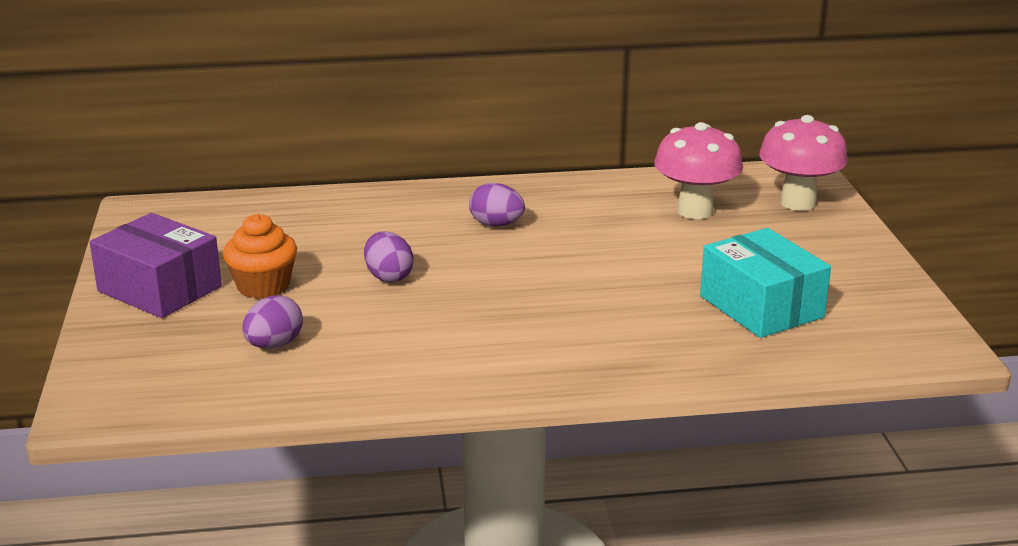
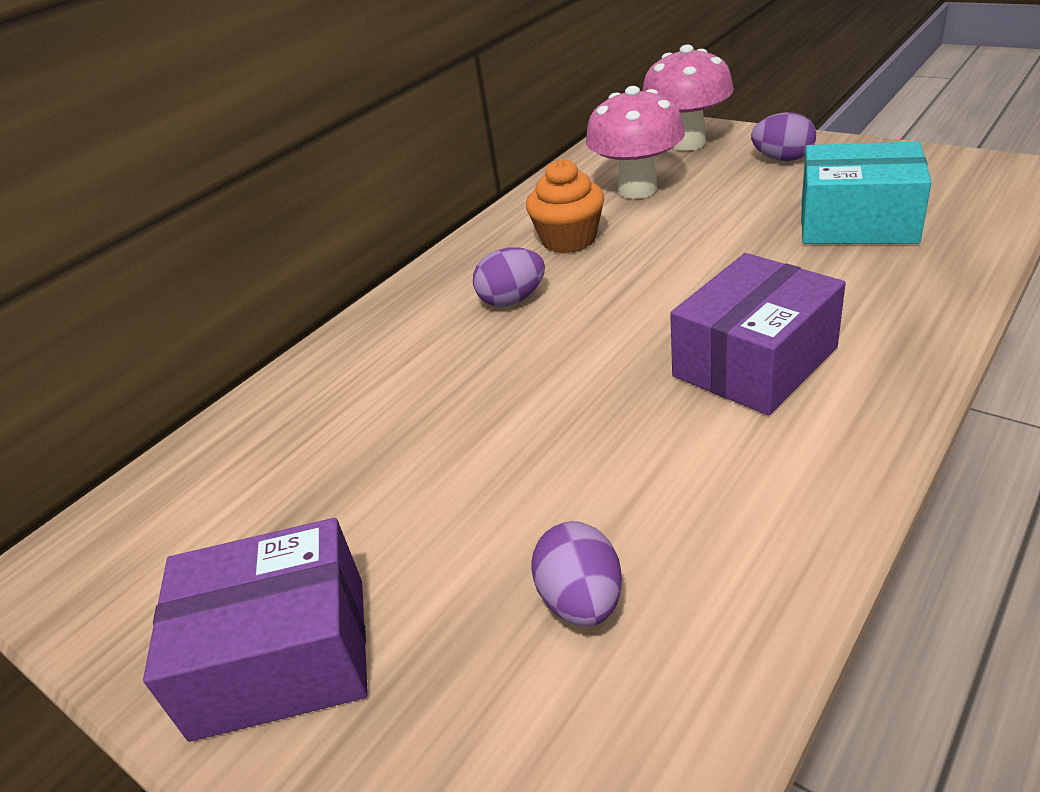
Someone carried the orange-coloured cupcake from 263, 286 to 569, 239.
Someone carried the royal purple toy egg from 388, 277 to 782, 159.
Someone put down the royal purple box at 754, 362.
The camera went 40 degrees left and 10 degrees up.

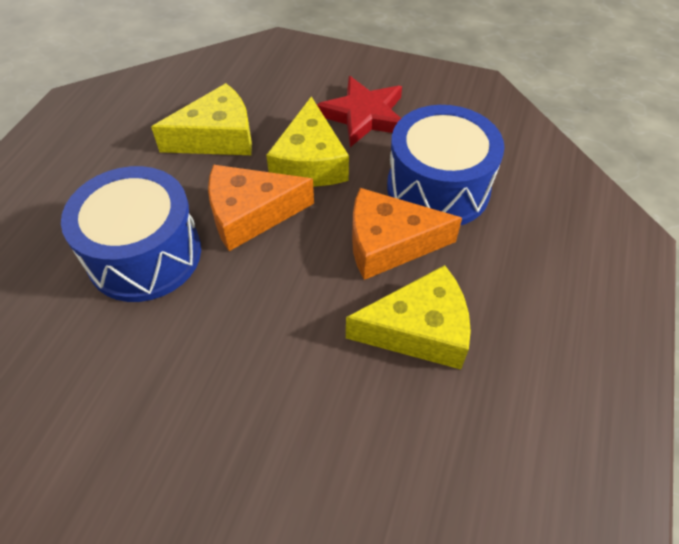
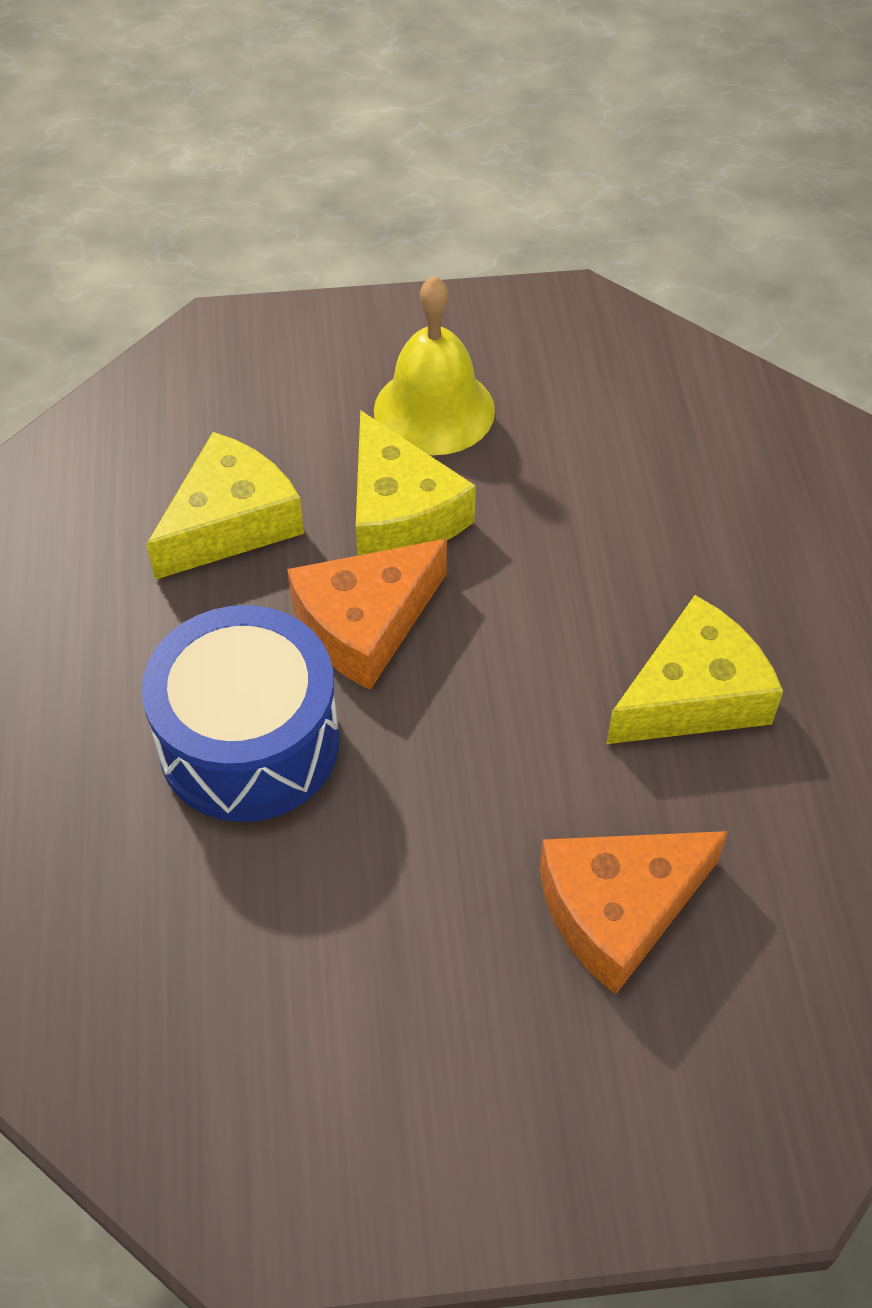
Someone swapped the scarlet star at 364, 115 for the bright yellow school bell at 434, 410.
Someone carried the orange-coloured cheese from 389, 243 to 618, 909.
Someone took away the royal blue drum at 438, 188.
The camera went 25 degrees left and 0 degrees up.

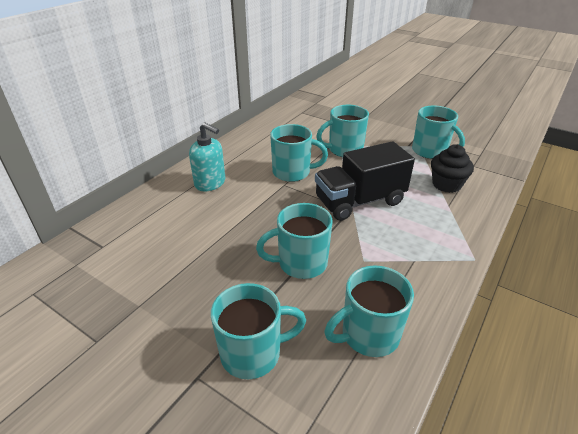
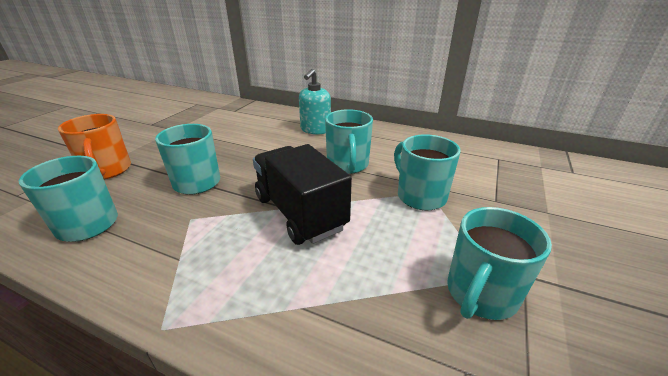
Someone repainted the aqua coffee mug at 253, 353, which became the orange-coloured coffee mug at 107, 171.
Someone took away the jet-black cupcake at 446, 184.
The camera went 80 degrees right and 5 degrees down.

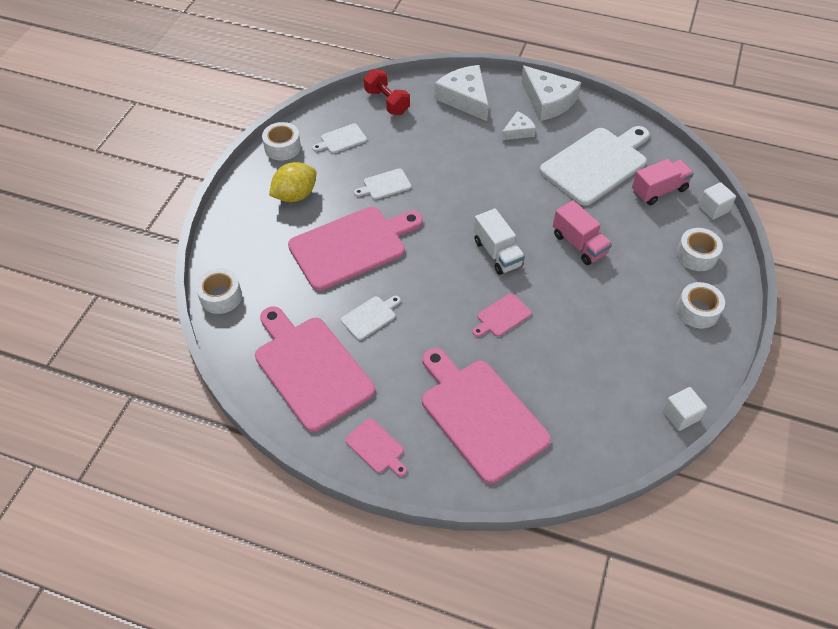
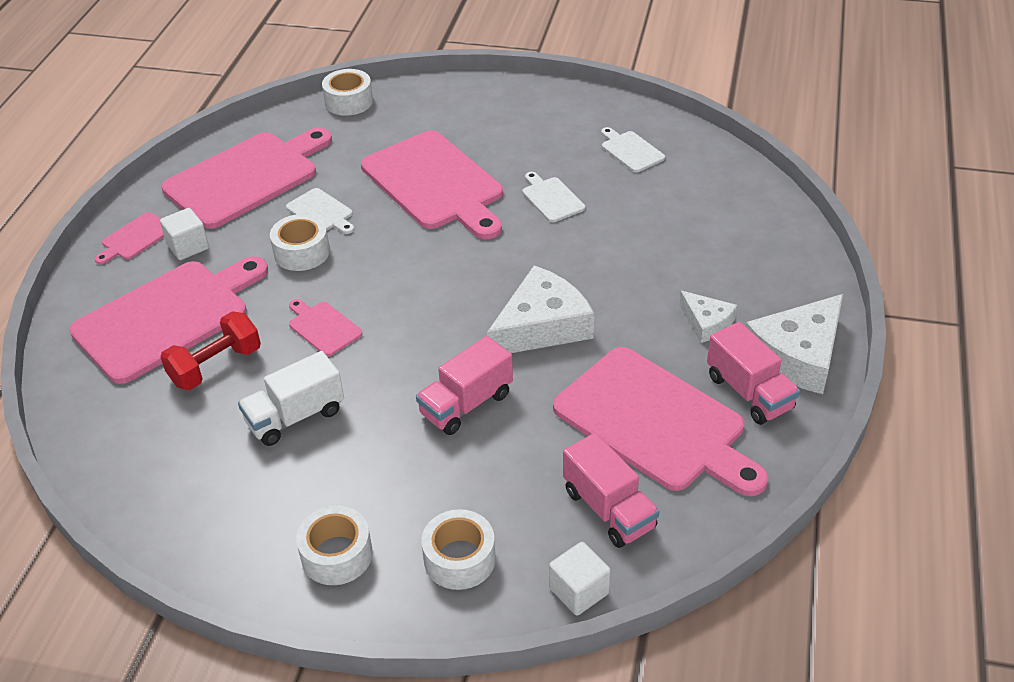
Someone carried the white roll of tape from 282, 147 to 302, 252.
Someone took away the bright yellow lemon at 295, 195.
Someone carried the scarlet hand weight from 387, 102 to 216, 366.
Someone carried the white cheese from 465, 98 to 542, 326.
Someone carried the white truck from 497, 253 to 295, 416.
Someone repainted the white cutting board at 596, 164, which became the rose-pink cutting board at 655, 422.
Someone carried the white cube from 680, 415 to 188, 246.
Someone put down the rose-pink truck at 749, 392.
The camera went 85 degrees right and 10 degrees down.

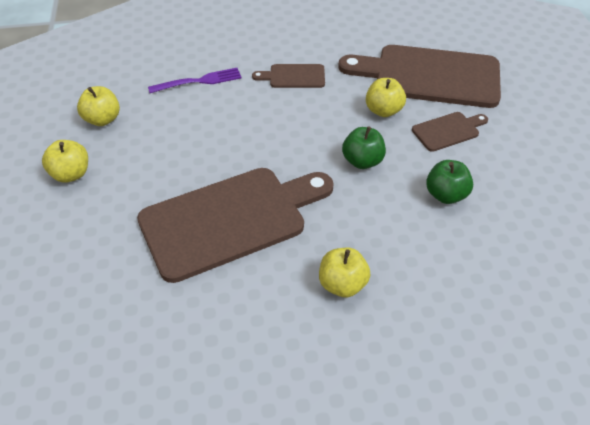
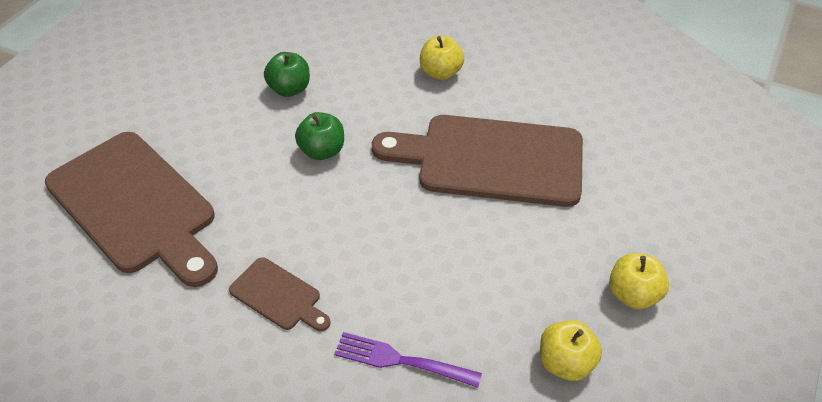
Someone took away the bright yellow toy apple at 383, 111.
Someone took away the dark brown cutting board at 448, 131.
The camera went 145 degrees left and 0 degrees up.

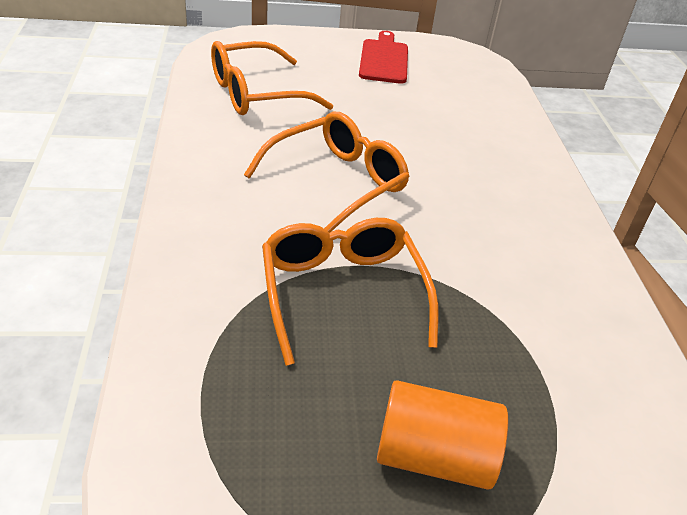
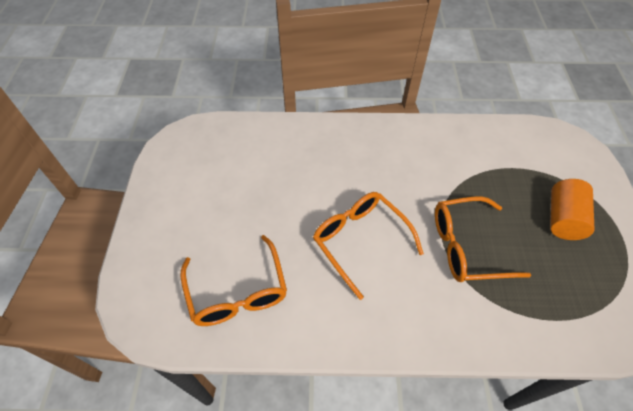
Someone took away the scarlet cutting board at 384, 59.
The camera went 80 degrees left and 15 degrees up.

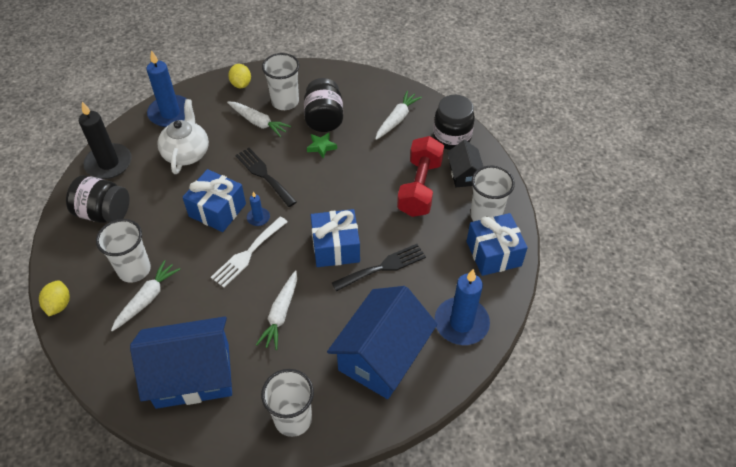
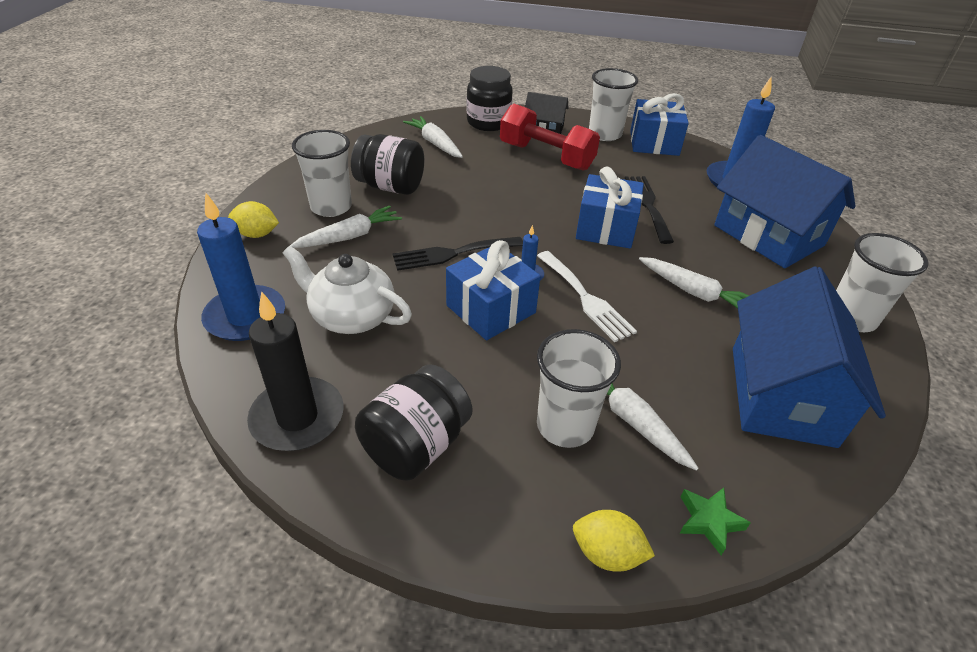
Someone carried the green star from 321, 147 to 709, 521.
The camera went 70 degrees left and 10 degrees down.

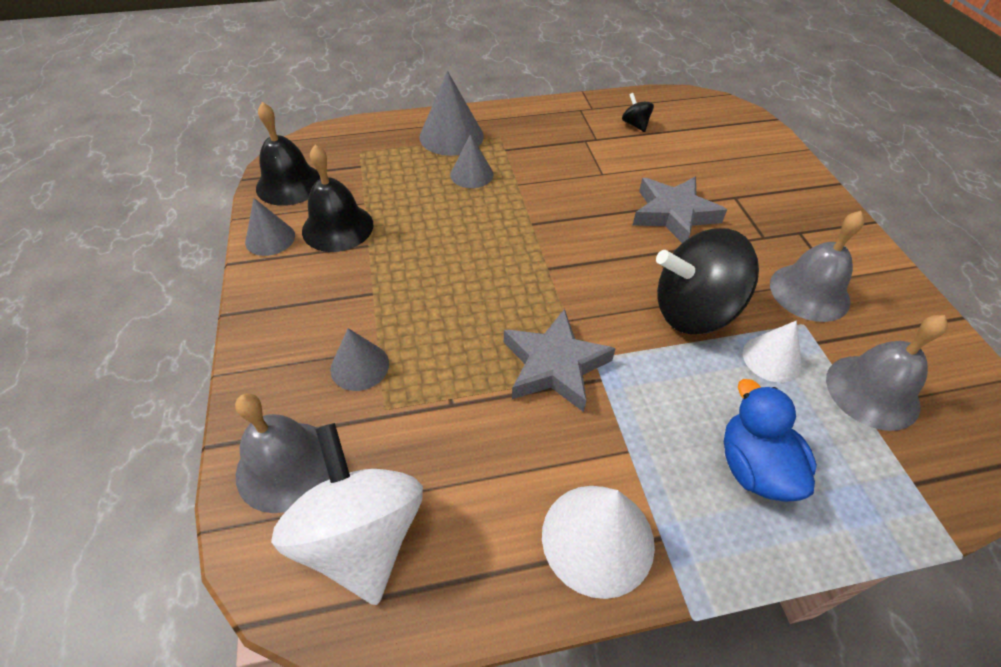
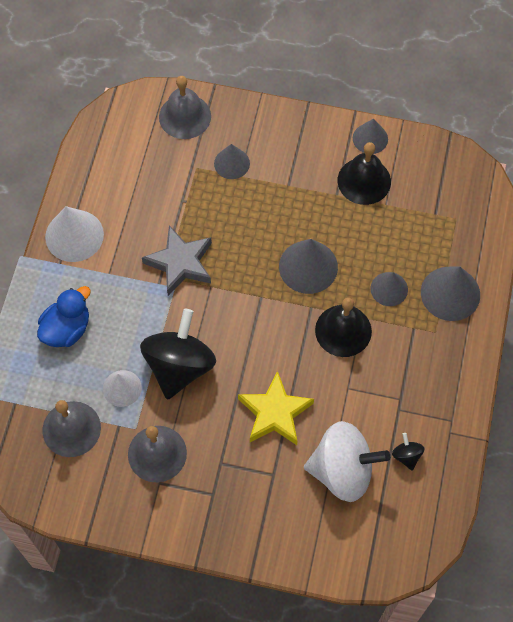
Someone carried the jet-black school bell from 289, 184 to 343, 330.
Someone carried the white whirligig from 362, 536 to 342, 470.
Someone rotated the jet-black whirligig at 635, 125 by 105 degrees counterclockwise.
Someone repainted the gray star at 674, 214, which became the bright yellow star at 275, 413.
Someone rotated the royal blue duck at 754, 467 by 60 degrees counterclockwise.
Someone put down the gray solid cone at 308, 266.
The camera went 115 degrees right and 15 degrees up.

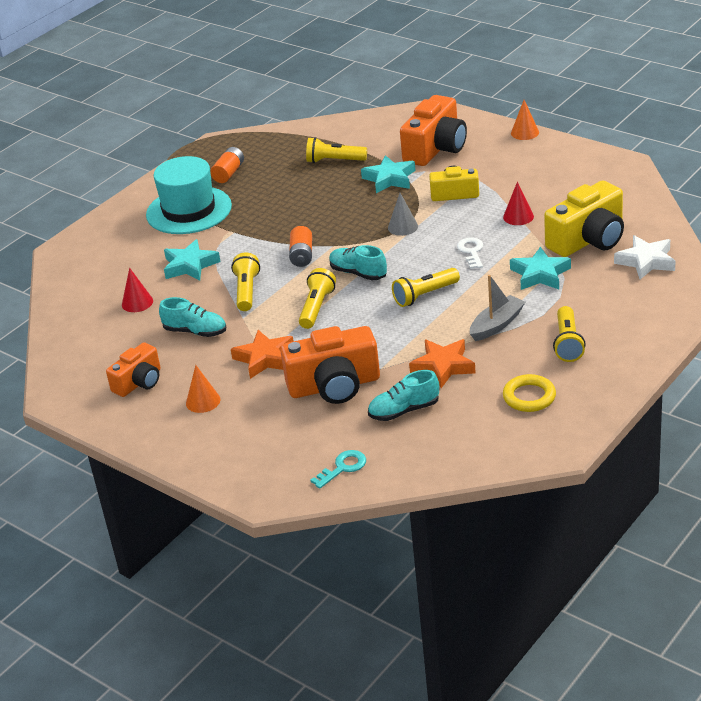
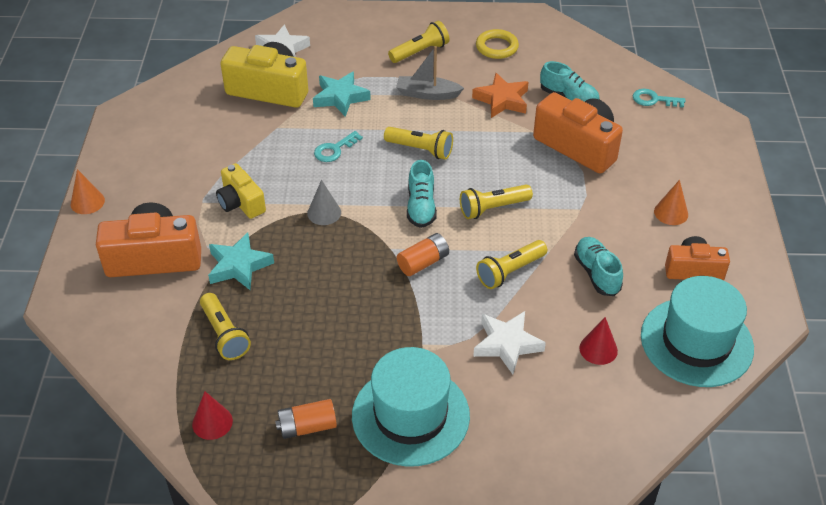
Someone repainted the aqua star at 190, 265, which became the white star at 507, 344.
Someone took away the orange-coloured star at 265, 358.
Someone repainted the white latchkey at 471, 251, which became the aqua latchkey at 334, 150.
Someone carried the scarlet solid cone from 518, 216 to 212, 422.
Someone put down the aqua tall hat at 696, 342.
The camera went 130 degrees left and 10 degrees up.

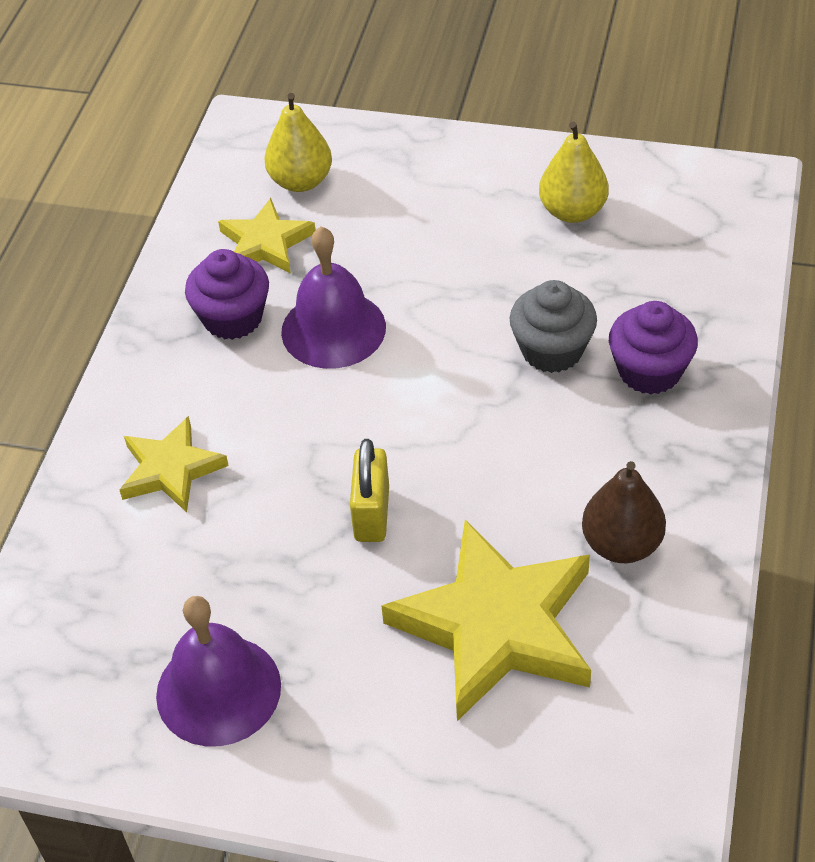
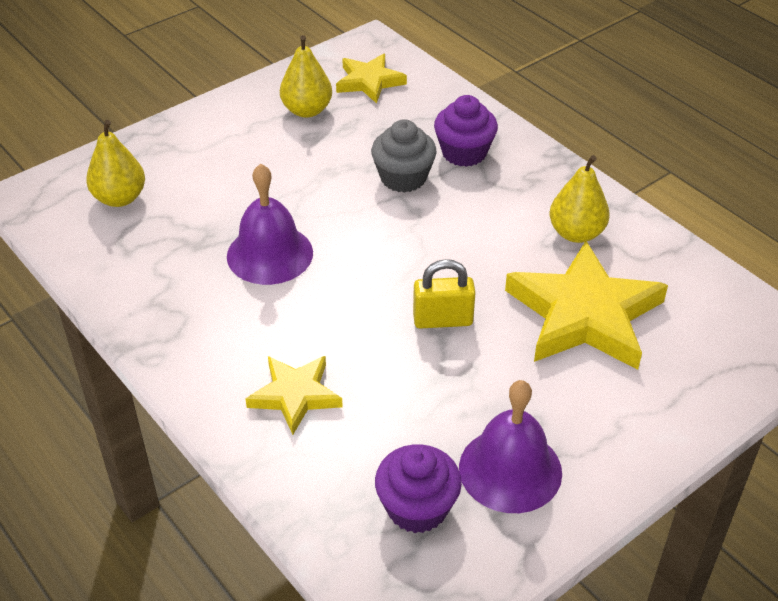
Someone carried the royal purple cupcake from 233, 318 to 417, 508.
Someone carried the bright yellow star from 265, 243 to 369, 82.
Someone rotated the bright yellow lock at 372, 514 by 45 degrees counterclockwise.
Someone repainted the dark brown pear fruit at 621, 544, which became the bright yellow pear fruit at 576, 233.
The camera went 55 degrees left and 5 degrees down.

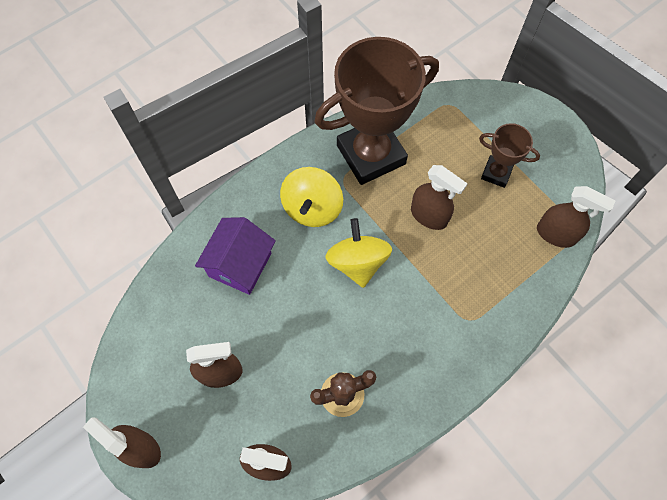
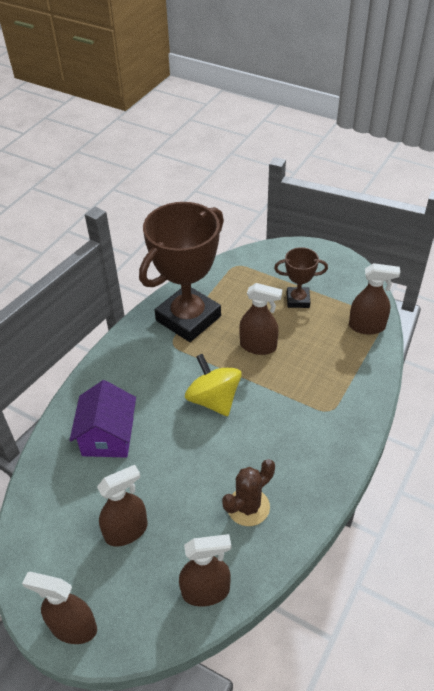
Someone took away the bright yellow whirligig at 312, 208.
The camera went 20 degrees left and 20 degrees down.

